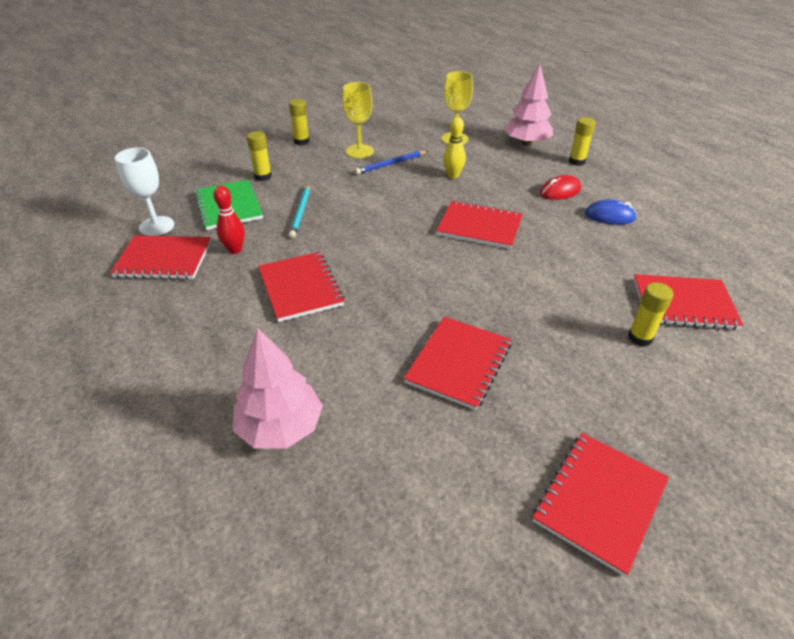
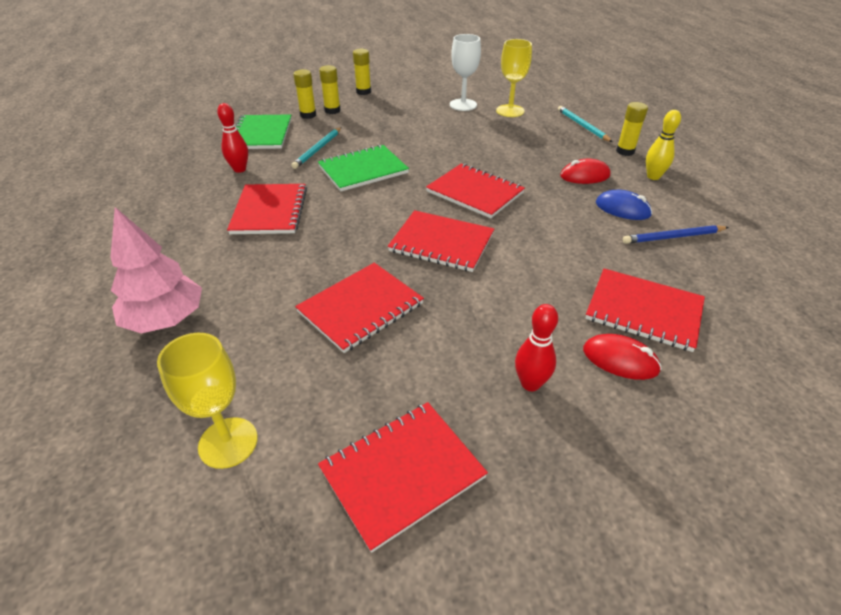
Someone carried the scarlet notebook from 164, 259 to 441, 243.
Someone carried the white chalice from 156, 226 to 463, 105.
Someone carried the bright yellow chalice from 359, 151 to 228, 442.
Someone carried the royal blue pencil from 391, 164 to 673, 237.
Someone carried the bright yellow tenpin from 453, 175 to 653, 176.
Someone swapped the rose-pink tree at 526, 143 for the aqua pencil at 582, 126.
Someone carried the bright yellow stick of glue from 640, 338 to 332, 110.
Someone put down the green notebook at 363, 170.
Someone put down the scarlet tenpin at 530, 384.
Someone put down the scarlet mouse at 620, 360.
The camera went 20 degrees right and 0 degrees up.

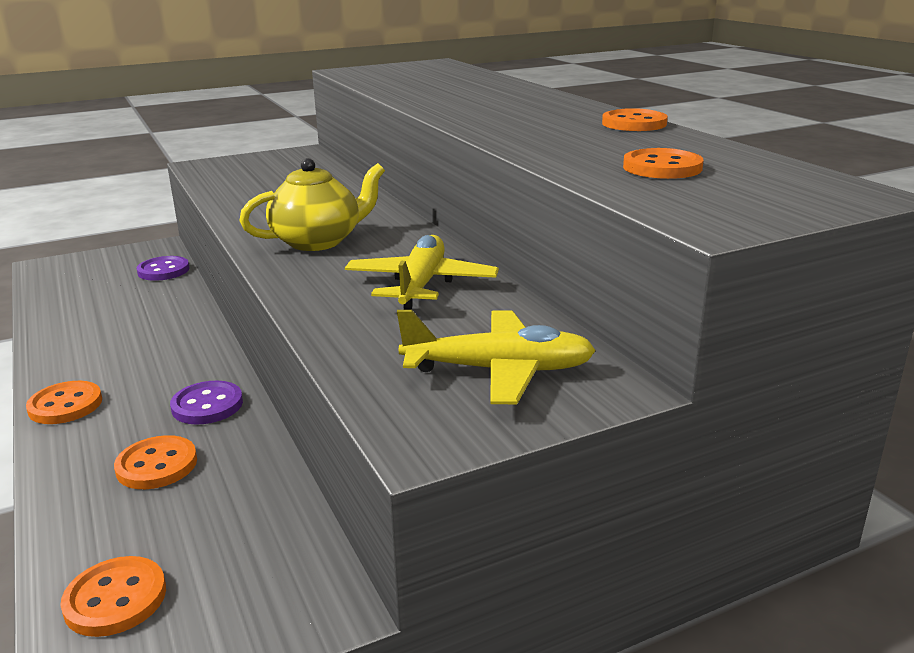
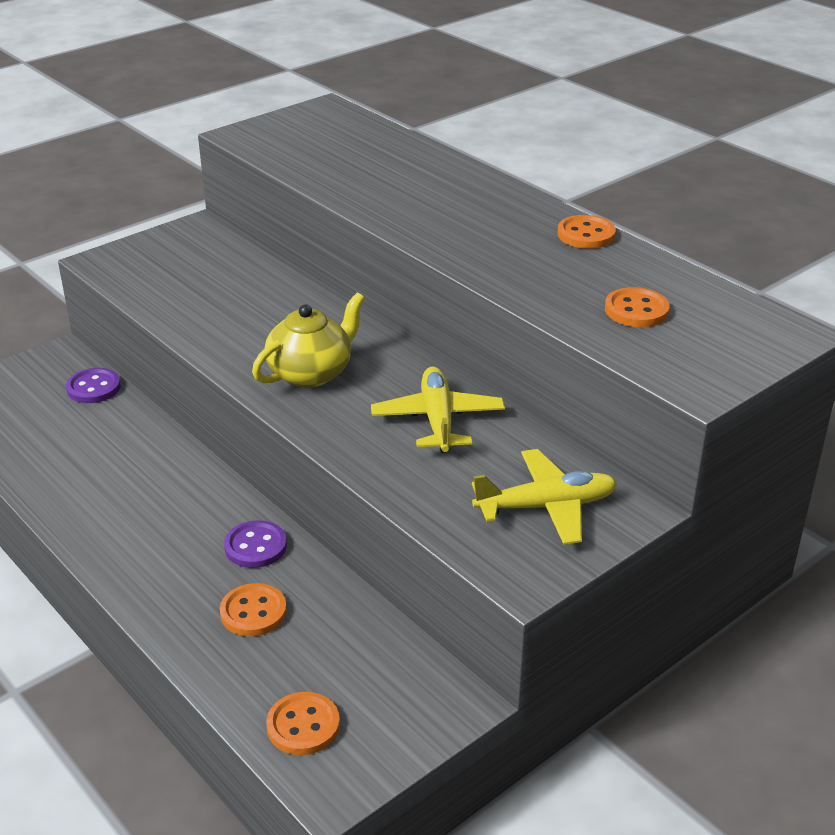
Someone took away the orange-coloured sewing button at 65, 405.
The camera went 15 degrees left and 10 degrees up.

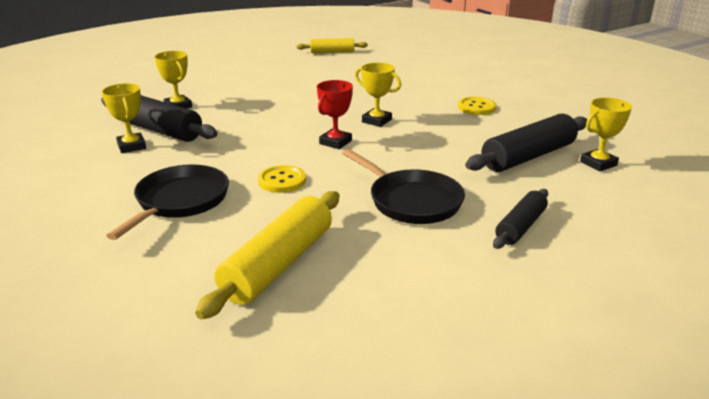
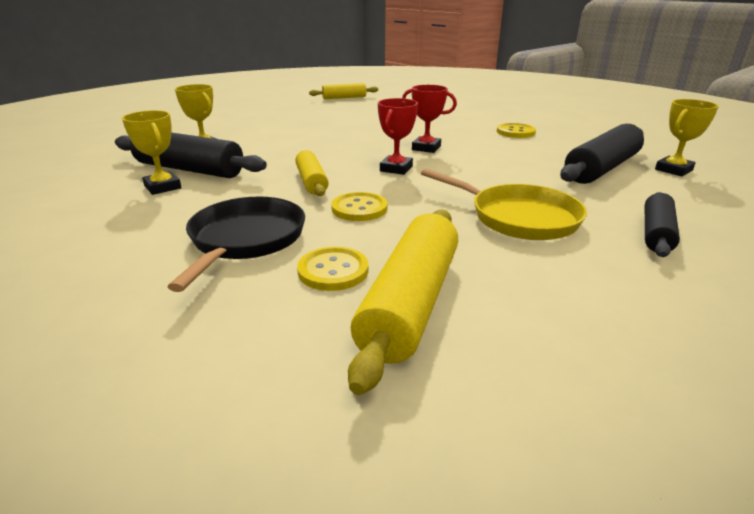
Someone repainted the jet-black pan at 411, 201, which became the bright yellow pan at 518, 217.
Someone repainted the bright yellow trophy at 376, 121, which became the scarlet trophy at 426, 148.
Someone put down the bright yellow pastry roller at 311, 181.
Someone put down the bright yellow sewing button at 333, 271.
The camera went 10 degrees left and 0 degrees up.

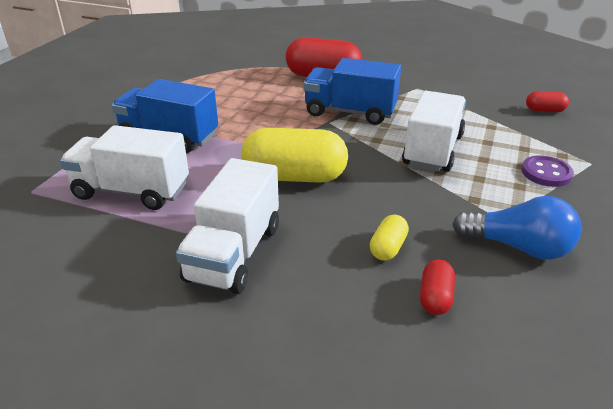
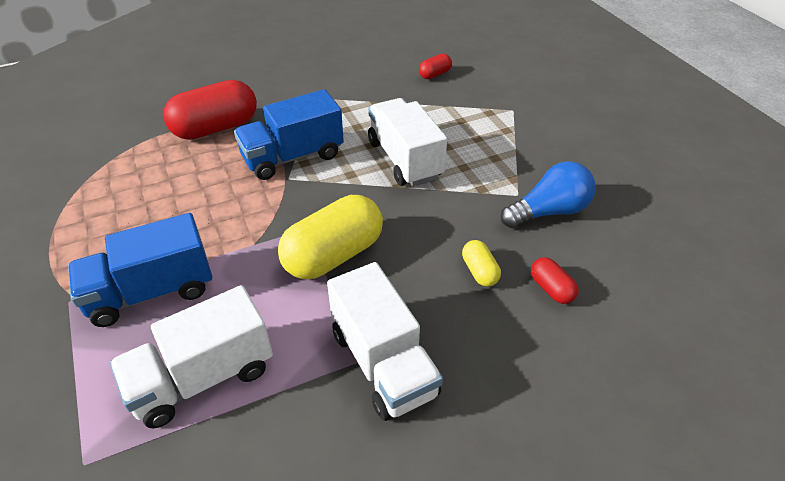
Someone took away the royal purple sewing button at 546, 173.
The camera went 45 degrees left and 10 degrees up.

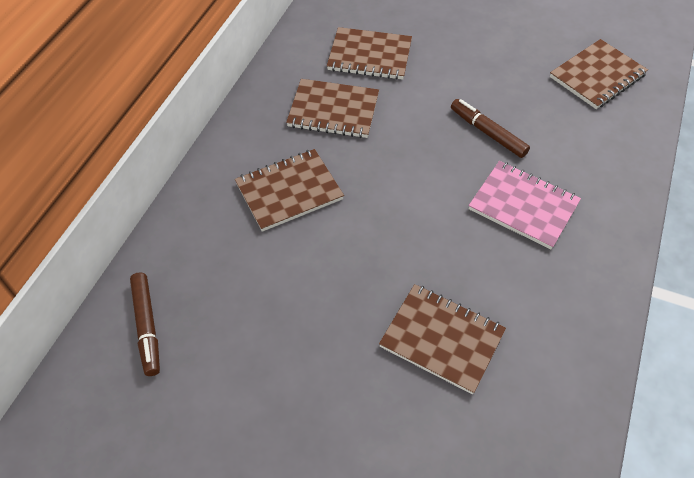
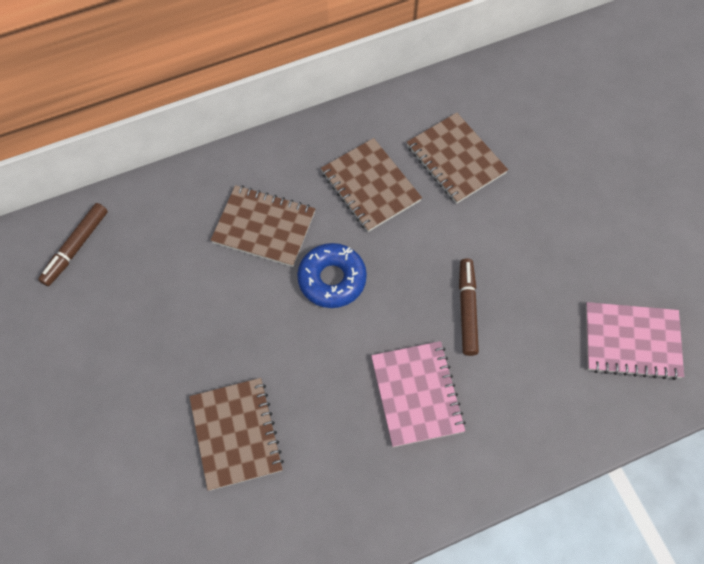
Someone repainted the dark brown notebook at 597, 76, which became the rose-pink notebook at 631, 341.
Someone put down the royal blue glazed donut at 332, 279.
The camera went 45 degrees right and 10 degrees up.

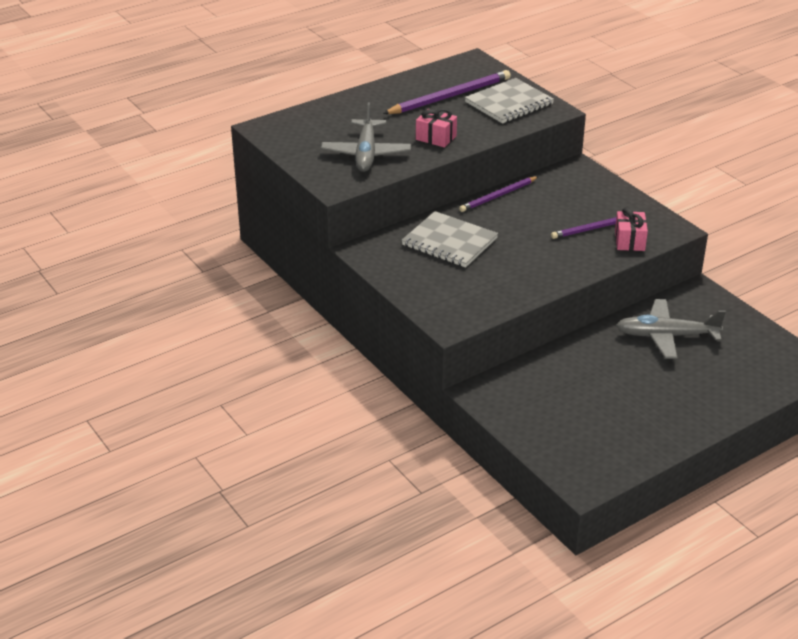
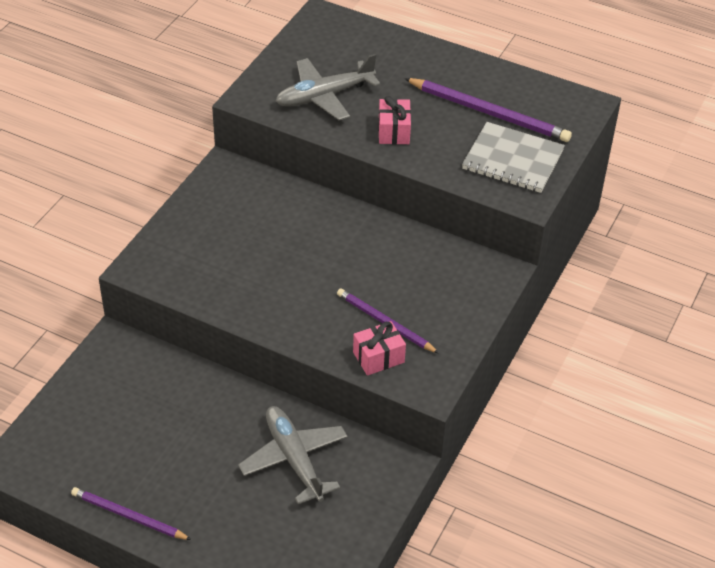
Someone took away the gray notebook at 449, 242.
Someone carried the royal purple pencil from 498, 196 to 128, 516.
The camera went 60 degrees right and 10 degrees up.

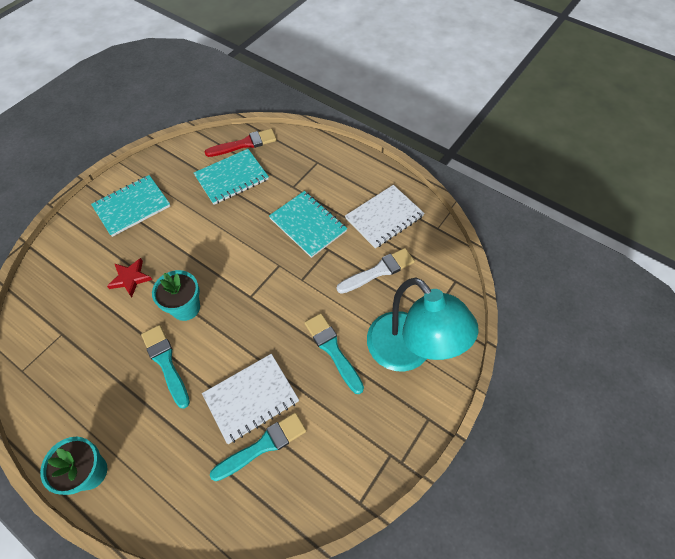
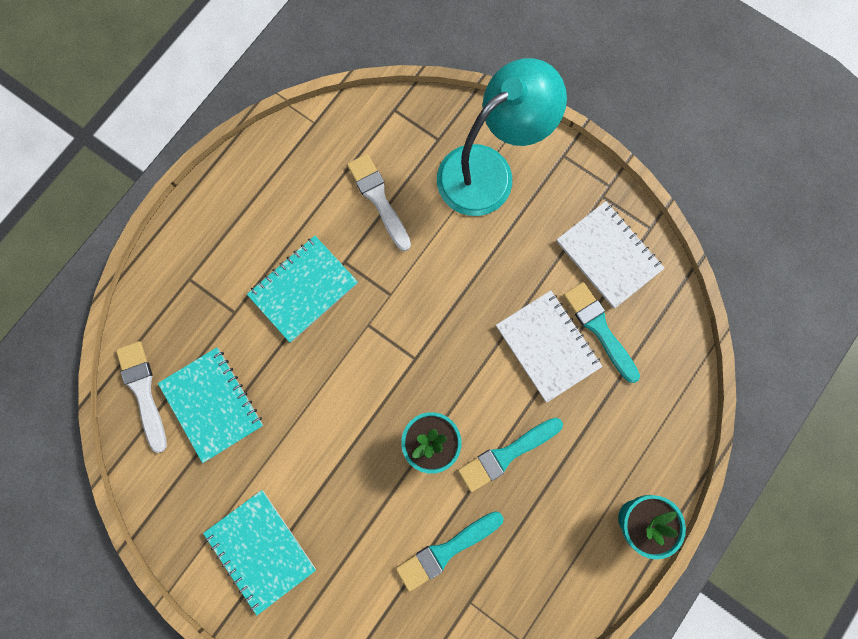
Someone took away the scarlet star at 130, 278.
Someone repainted the scarlet paint brush at 244, 144, which became the white paint brush at 143, 391.
Someone carried the aqua paint brush from 332, 350 to 446, 550.
Someone carried the white notebook from 384, 217 to 608, 255.
The camera went 90 degrees left and 20 degrees up.

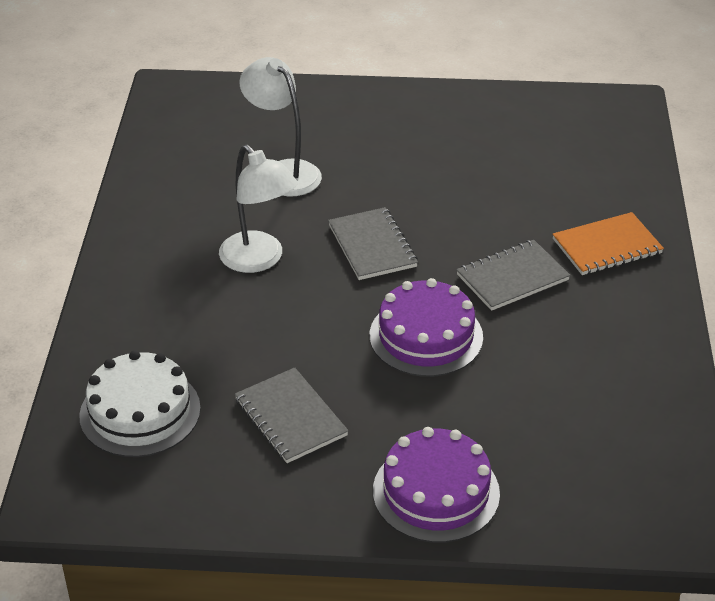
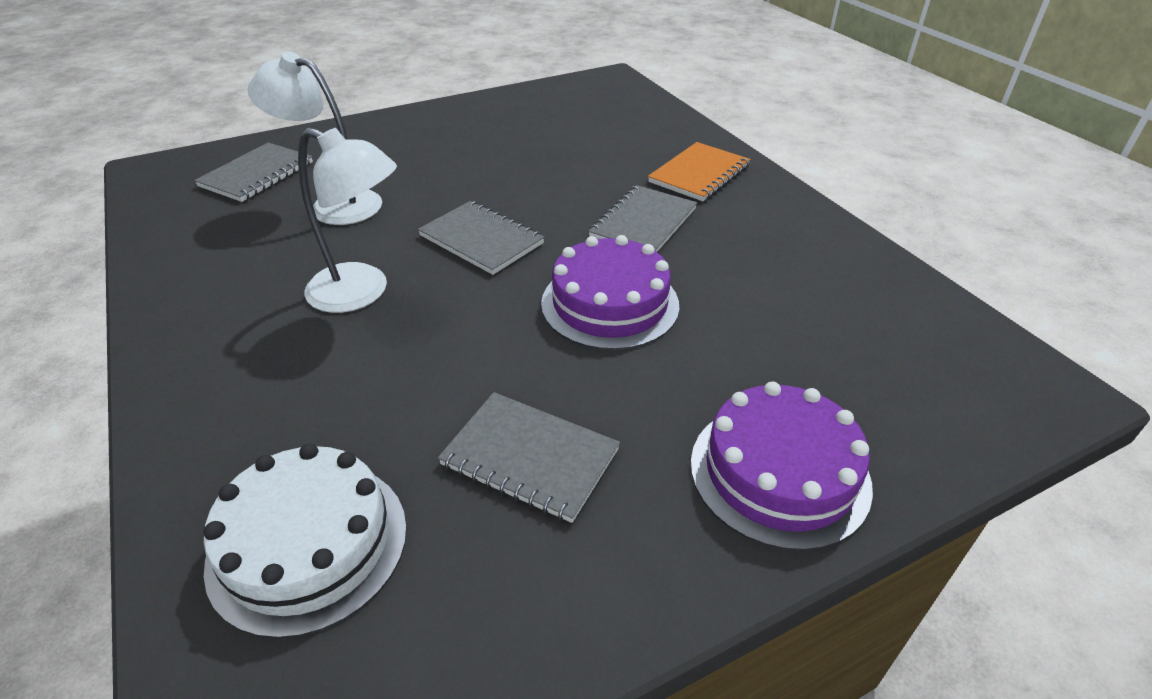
Someone put down the gray notebook at 257, 174.
The camera went 30 degrees left and 0 degrees up.

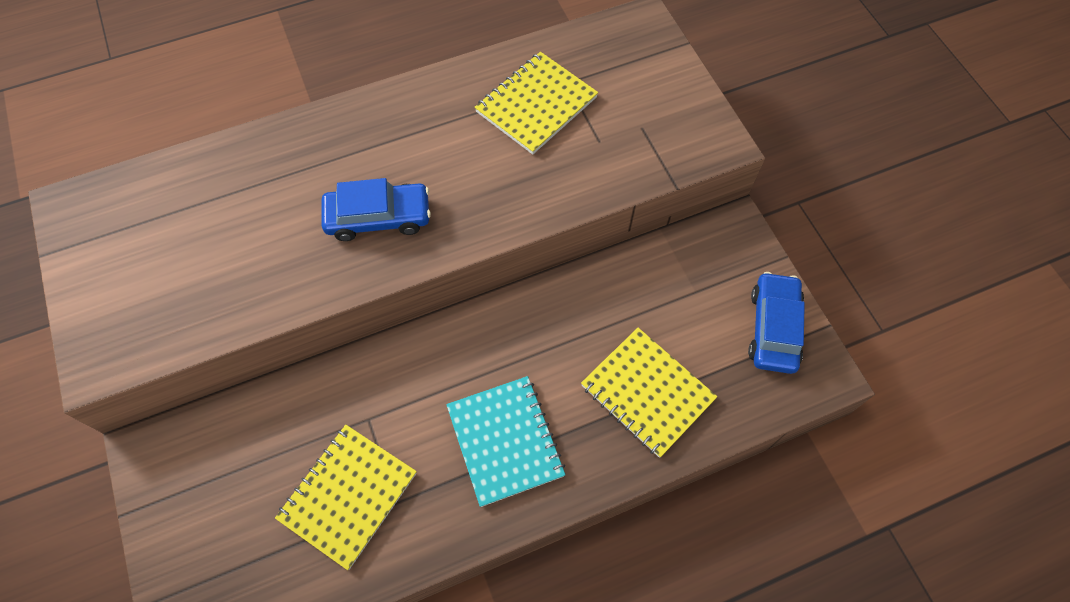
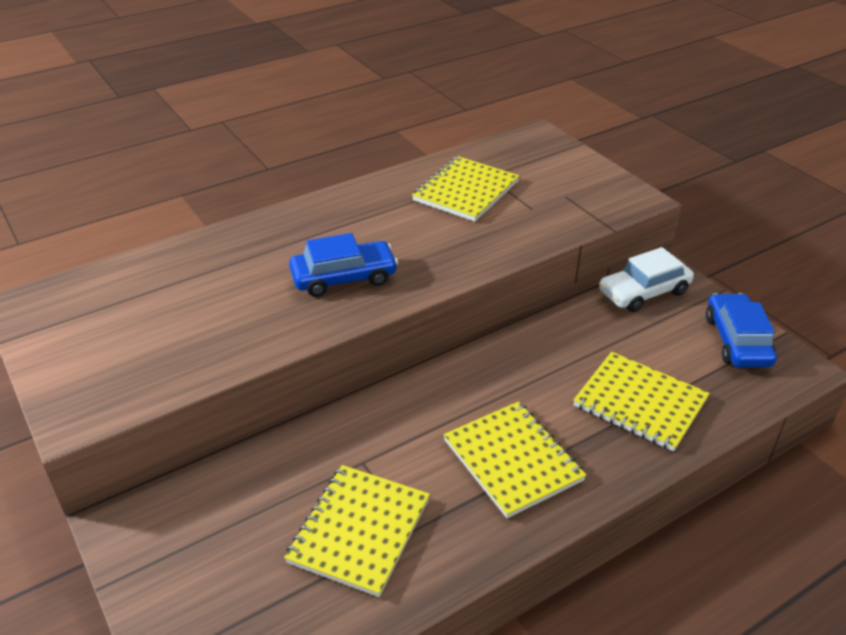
Someone repainted the aqua notebook at 505, 441, which became the bright yellow notebook at 512, 460.
Someone put down the white toy car at 643, 292.
The camera went 10 degrees left and 25 degrees down.

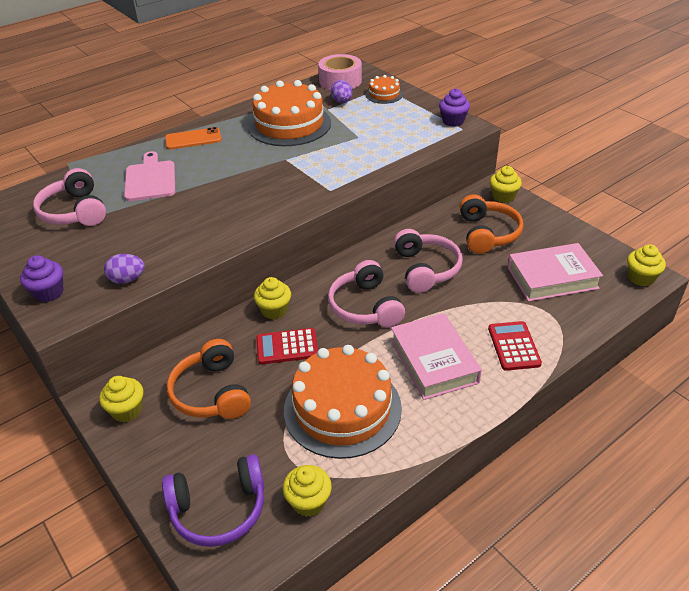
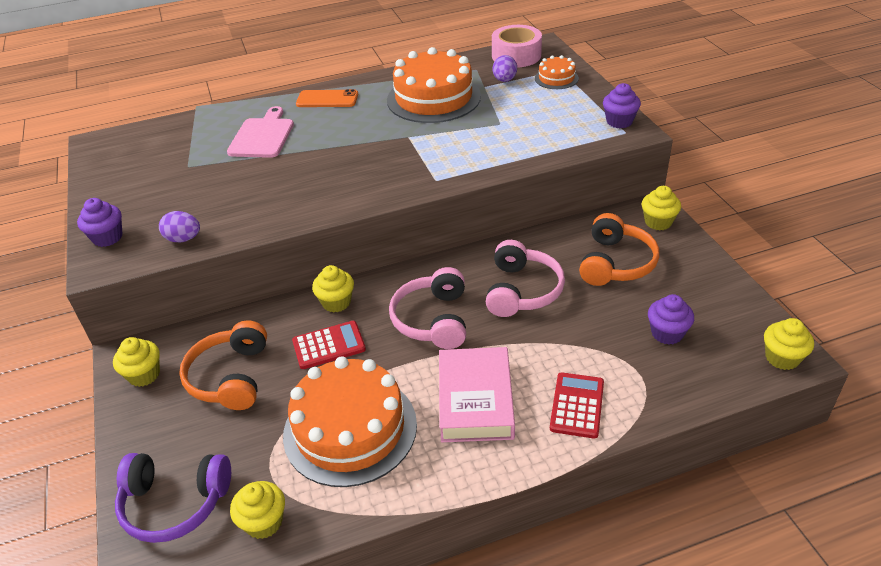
Someone took away the rose-pink headphones at 75, 211.
Someone rotated the scarlet adding machine at 287, 347 by 150 degrees clockwise.
Someone swapped the rose-pink hardback at 552, 278 for the royal purple cupcake at 667, 333.
The camera went 20 degrees right and 0 degrees up.

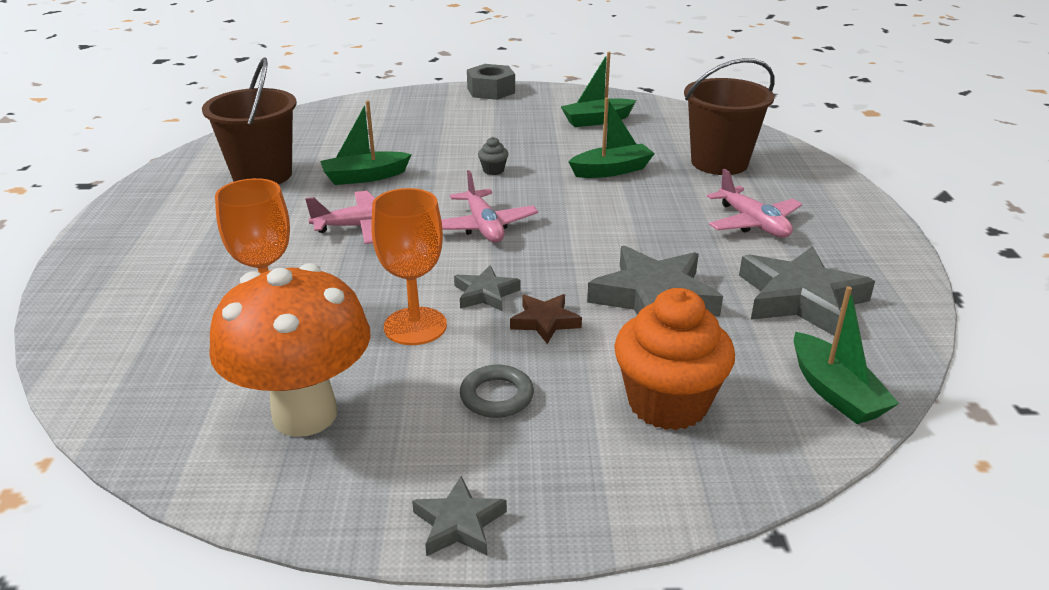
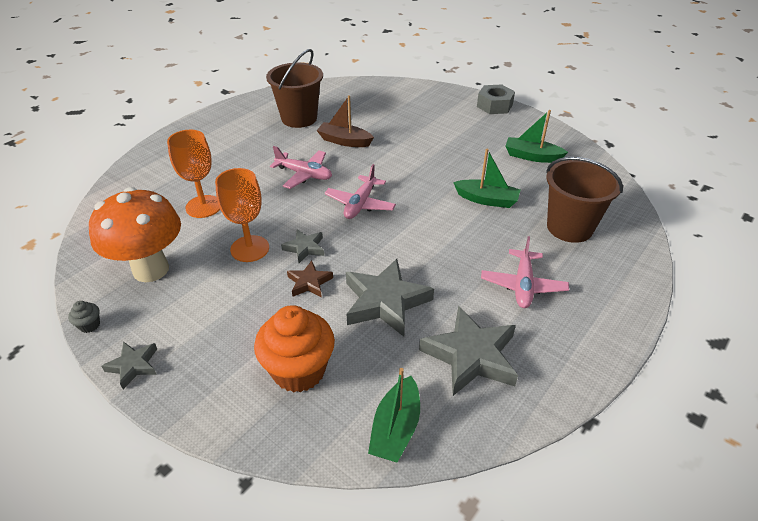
Someone repainted the green boat at 365, 177, which became the dark brown boat at 344, 141.
Someone took away the gray ring at 496, 396.
Someone carried the gray cupcake from 493, 170 to 89, 325.
The camera went 40 degrees right and 10 degrees up.

